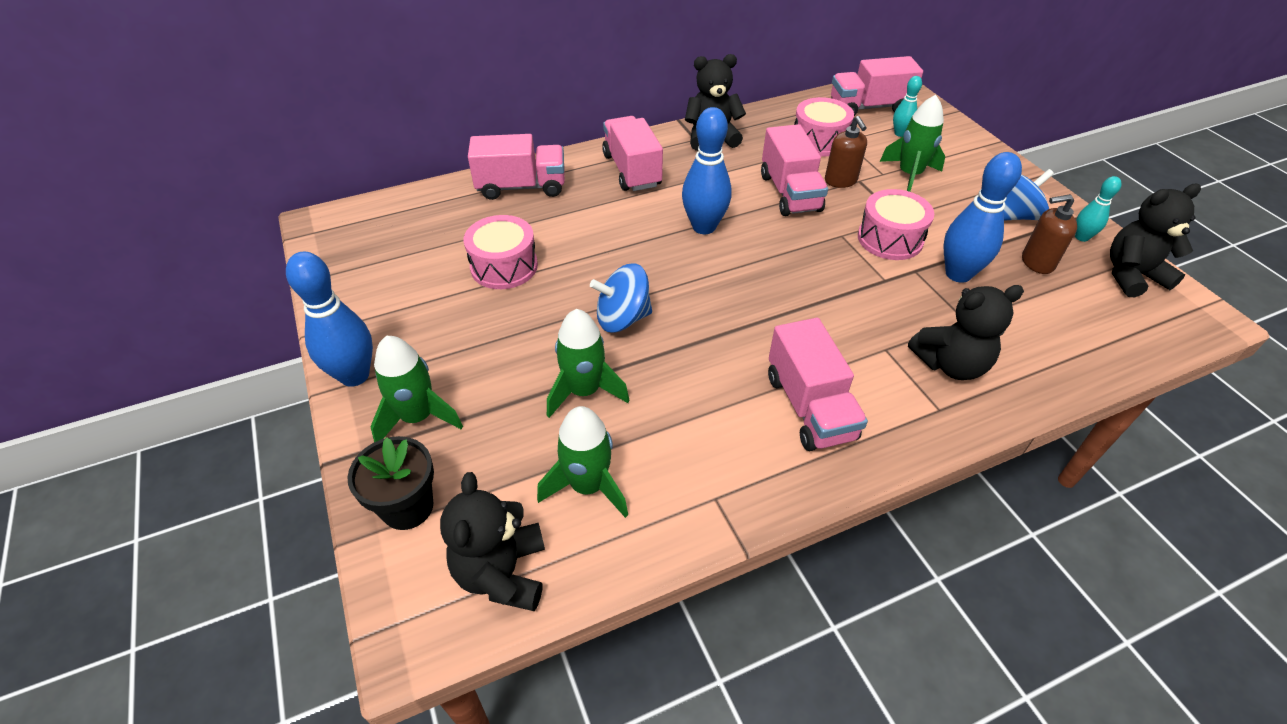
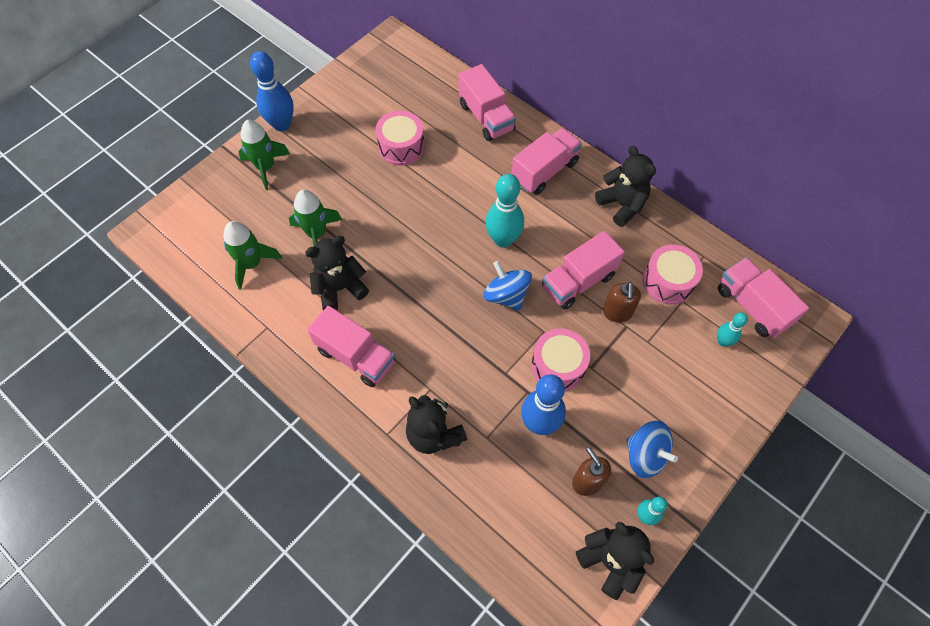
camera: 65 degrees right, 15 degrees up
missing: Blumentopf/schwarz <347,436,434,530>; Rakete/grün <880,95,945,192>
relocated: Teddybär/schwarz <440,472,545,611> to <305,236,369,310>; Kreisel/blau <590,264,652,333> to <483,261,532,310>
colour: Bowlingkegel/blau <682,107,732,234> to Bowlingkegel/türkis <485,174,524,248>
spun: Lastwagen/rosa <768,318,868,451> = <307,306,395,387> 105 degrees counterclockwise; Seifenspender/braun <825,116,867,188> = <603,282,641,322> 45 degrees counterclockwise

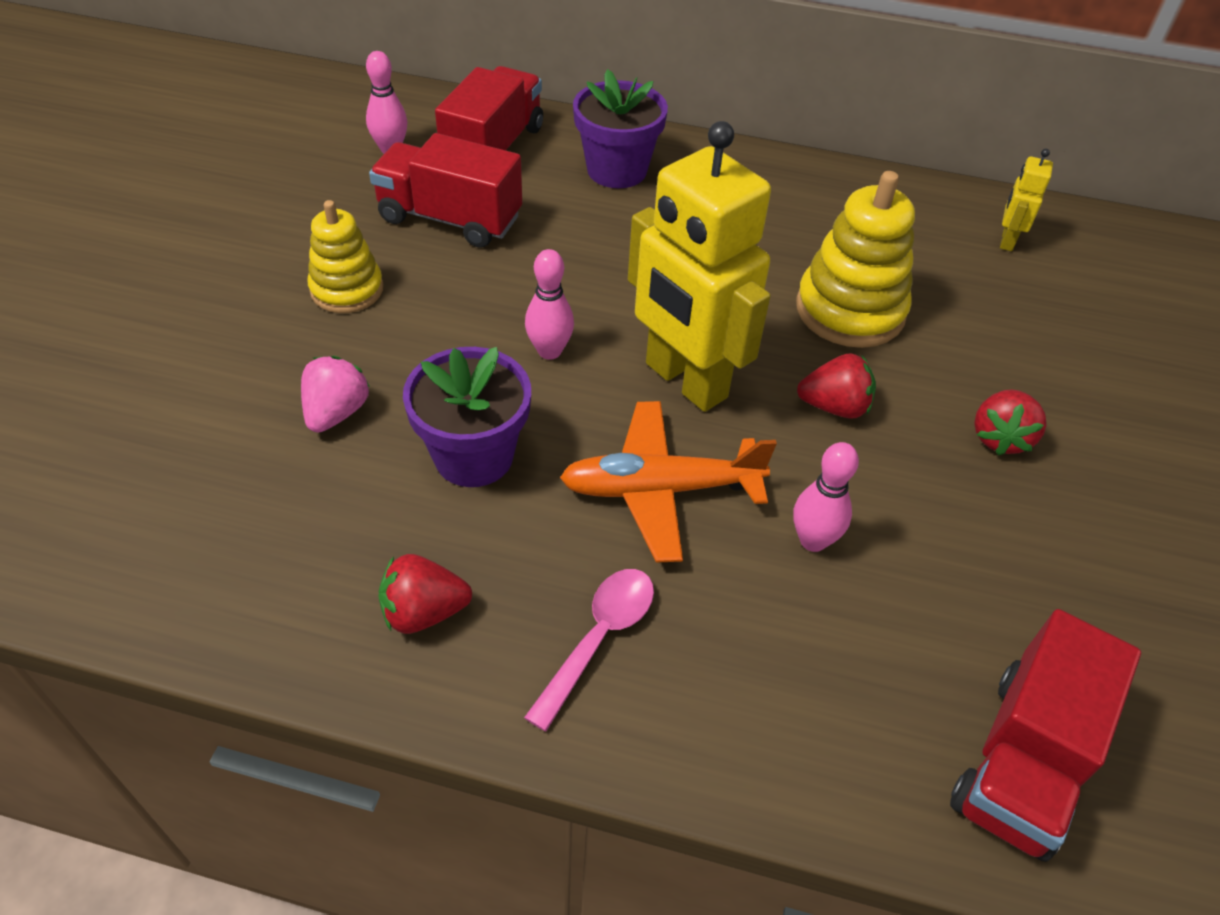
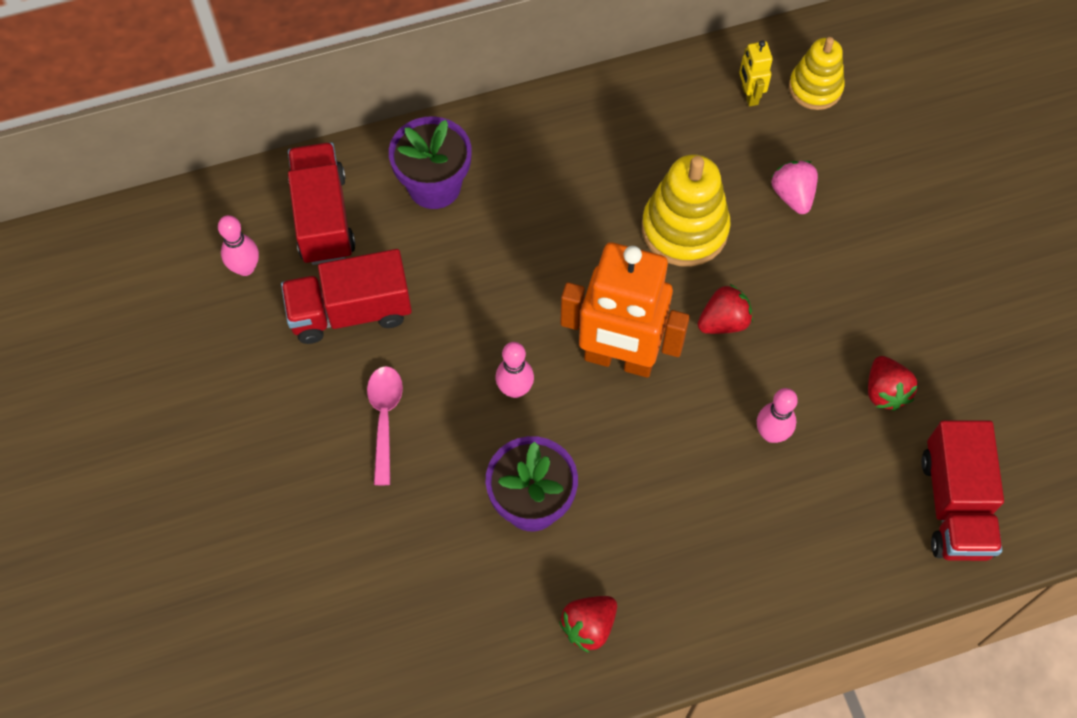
camera: 30 degrees left, 15 degrees up
missing: Flugzeug/orange <560,401,777,563>
relocated: Erdbeere/rosa <301,356,370,433> to <771,161,818,214>; Stapelspielzeug/gelb <307,200,384,313> to <789,37,845,110>; Löffel/rosa <524,569,654,731> to <367,366,403,485>; Erdbeere/rot <974,389,1047,456> to <868,356,918,411>
colour: Roboter/gelb <628,121,771,412> to Roboter/orange <560,242,690,378>

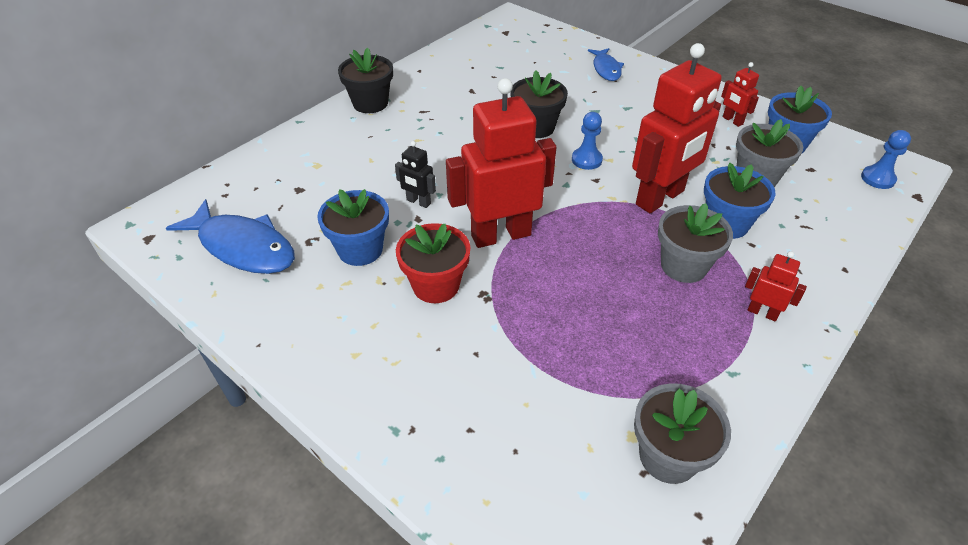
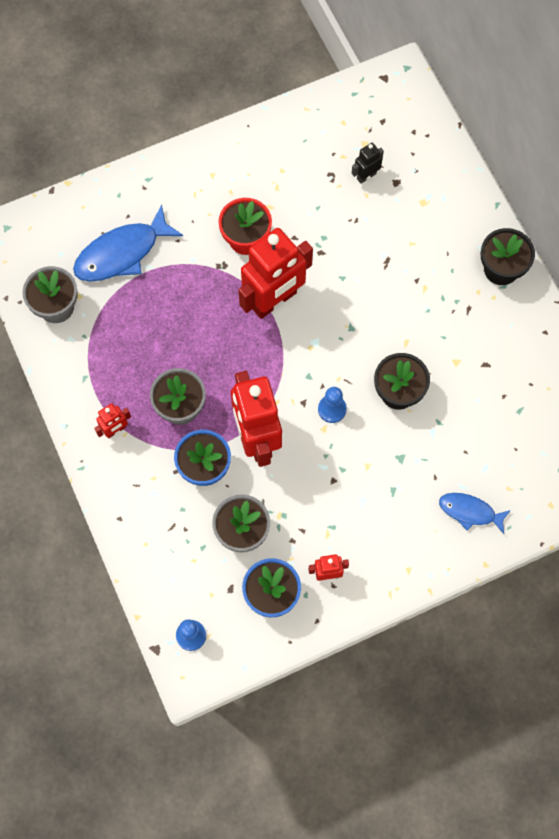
camera: 115 degrees right, 25 degrees up
missing: Blumentopf/blau <317,189,389,266>
relocated: Fisch/blau <166,199,295,274> to <73,204,183,282>; Roboter/schwarz <395,141,436,208> to <352,143,384,184>
spun: Roboter/rot <446,78,556,248> = <238,228,313,319> 45 degrees clockwise

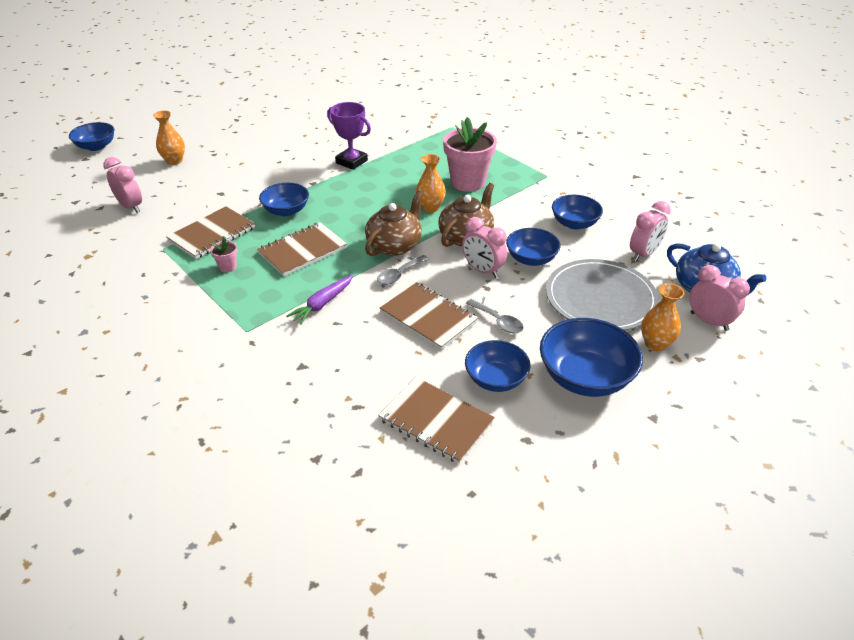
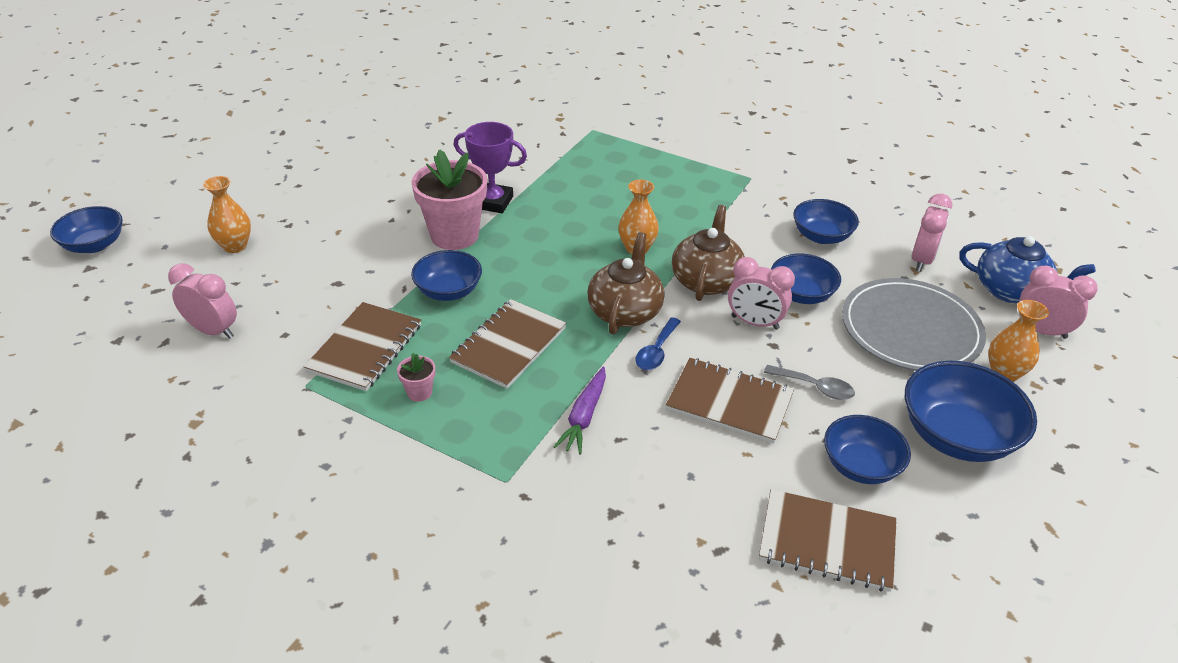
camera: 20 degrees left, 0 degrees up
relocated: Blumentopf/rosa <443,117,497,192> to <412,149,487,250>
colour: Löffel/grau <377,255,429,285> to Löffel/blau <635,317,681,370>

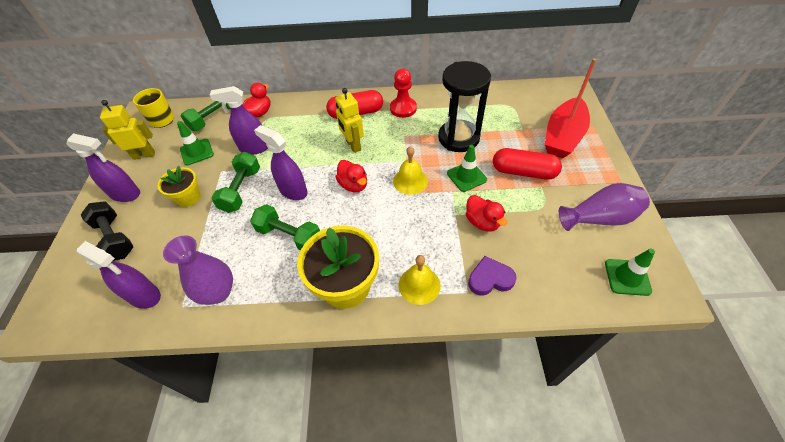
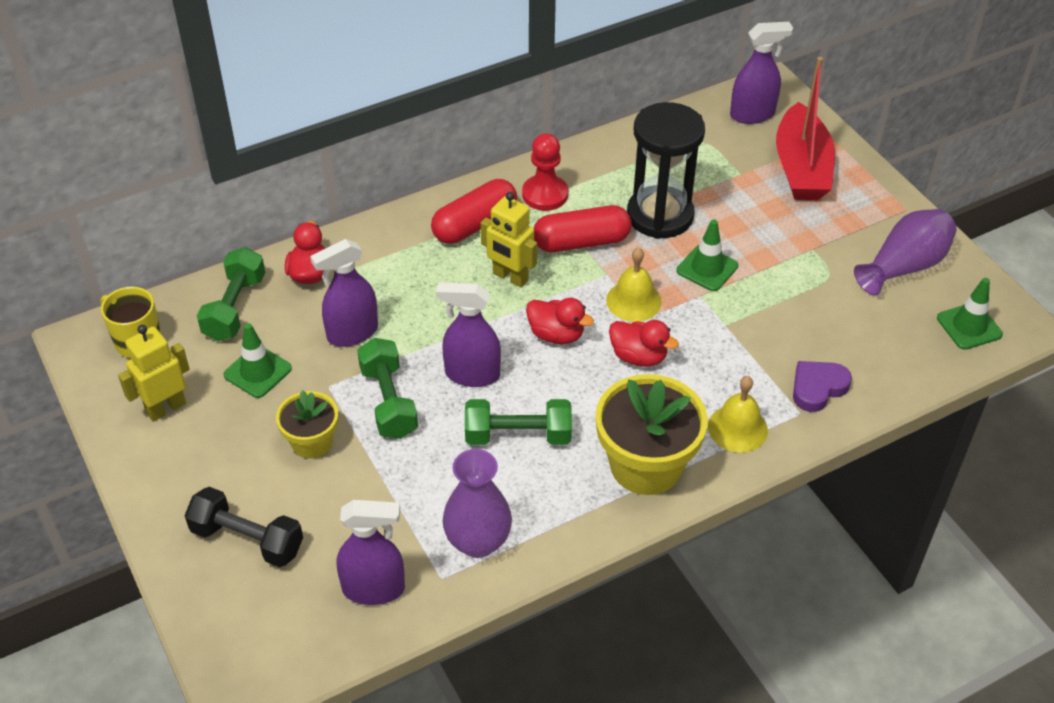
camera: 30 degrees left, 5 degrees down
relocated: Sprühflasche/lila <66,133,140,202> to <730,22,793,124>; Ente/rot <466,195,507,232> to <609,320,679,367>; Kapsel/rot <493,148,562,180> to <534,205,632,252>

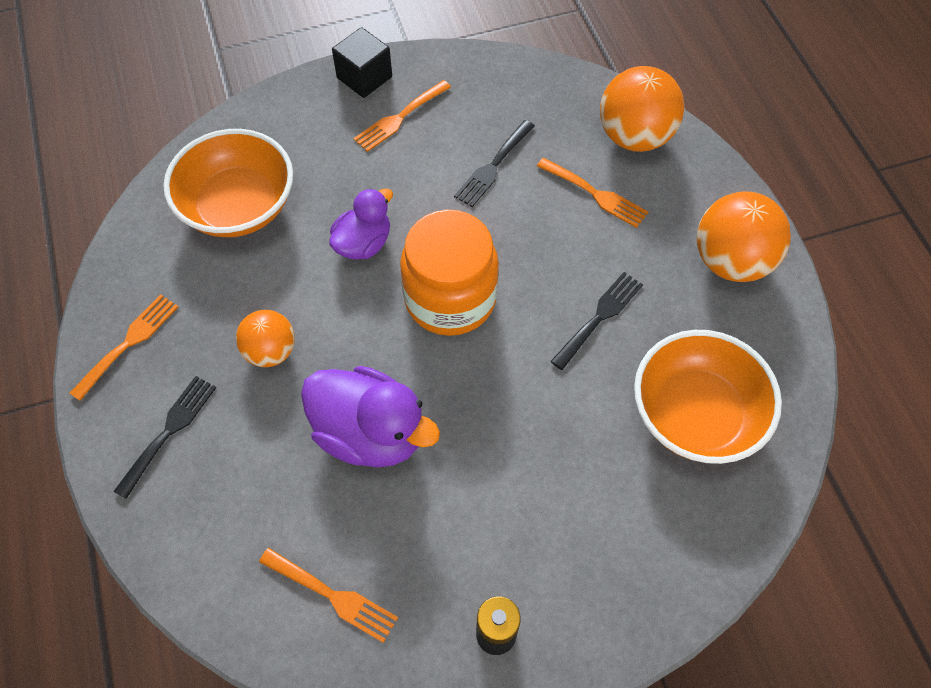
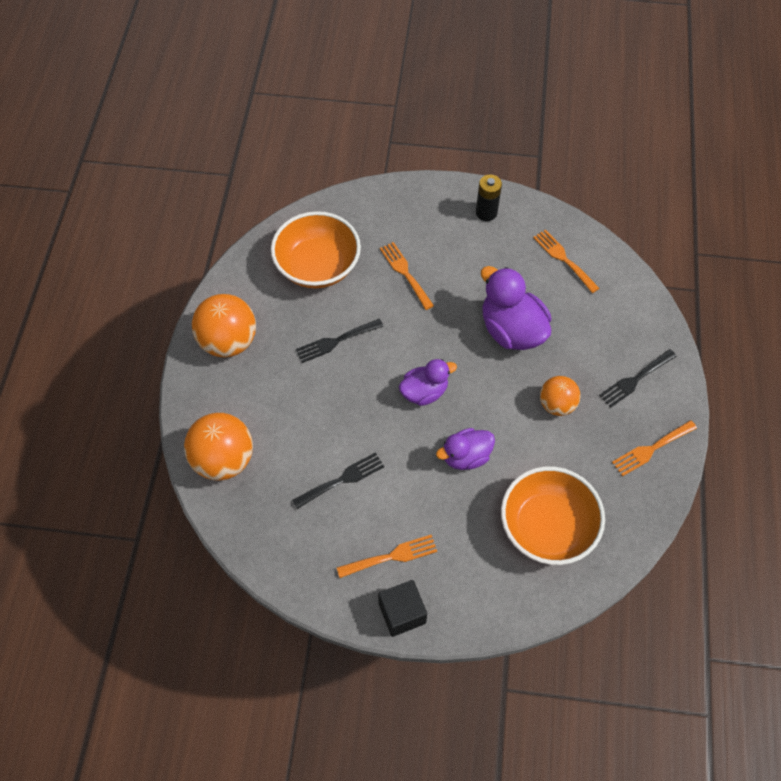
camera: 155 degrees left, 0 degrees up
relocated: Gabel/orange <537,157,648,228> to <380,242,434,310>
exchanged: Einmachglas/orange <400,210,499,336> to Ente/lila <399,359,457,406>

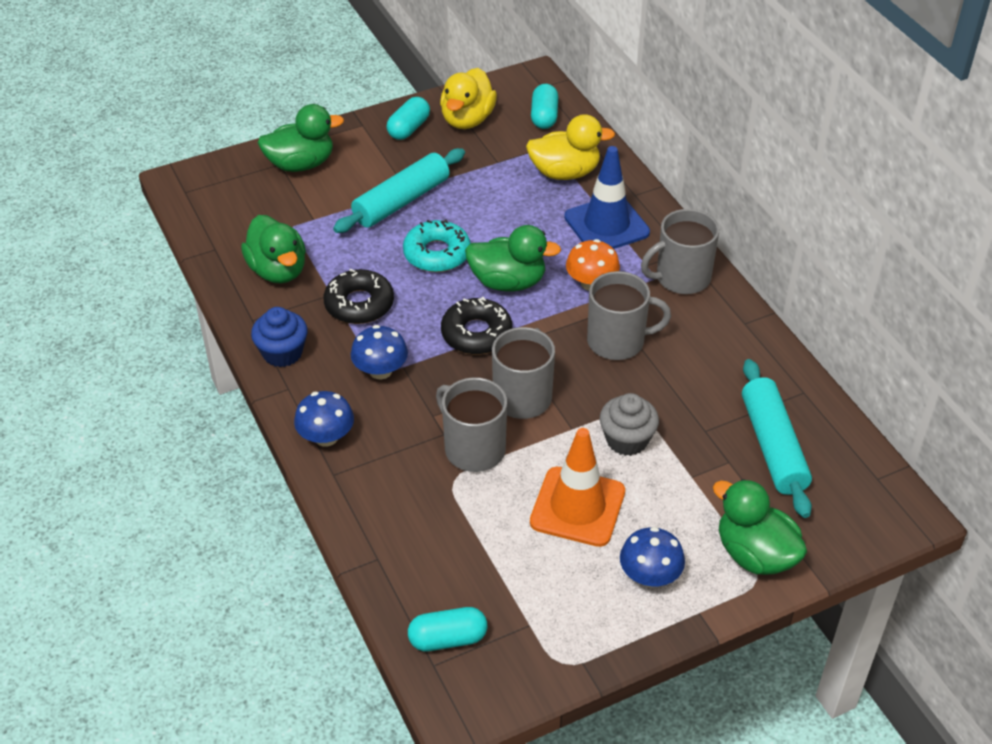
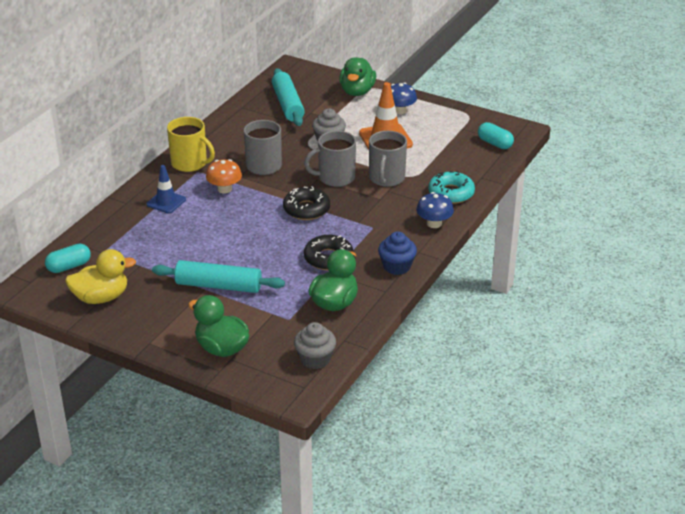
camera: 125 degrees left, 10 degrees down
missing: Pilz/blau <351,325,408,379>; Kapsel/türkis <387,97,430,140>; Ente/grün <465,225,561,292>; Ente/gelb <526,114,615,180>
appeared: Muffin/grau <294,322,336,369>
relocated: Donut/türkis <403,219,470,272> to <428,171,475,204>
colour: Tasse/grau <641,209,719,294> to Tasse/gelb <167,117,215,172>
spun: Nudelholz/türkis <742,359,812,518> = <272,68,305,126> 60 degrees counterclockwise
size: Leitkegel/blau <564,146,650,249> = <147,165,186,213> x0.63

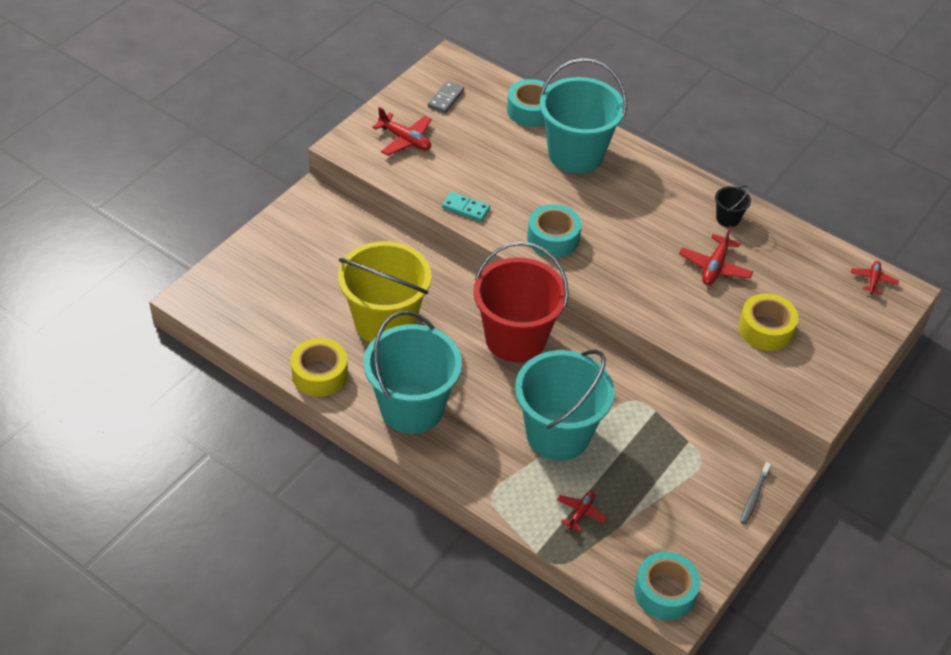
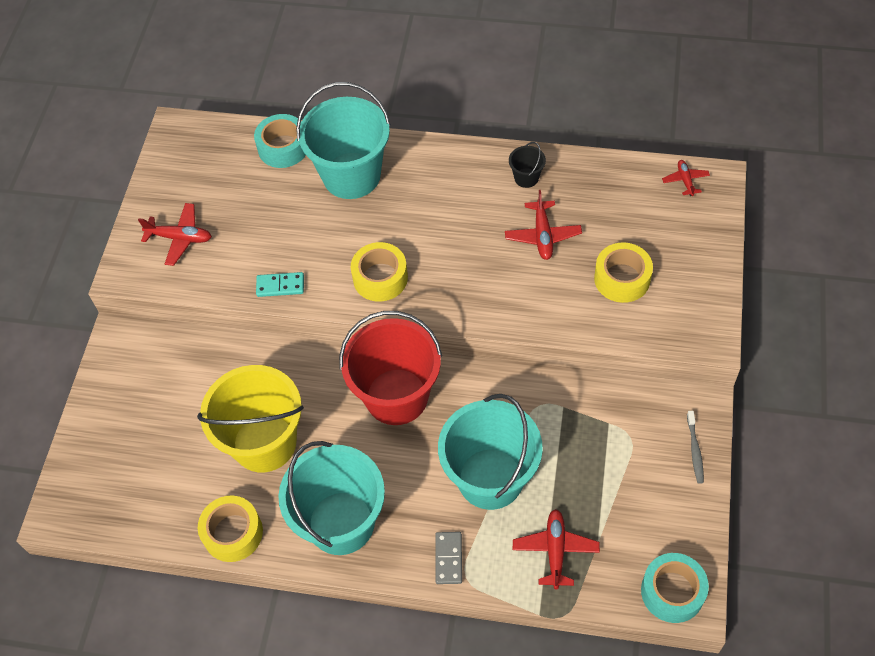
camera: 20 degrees left, 10 degrees up
relocated: Dominostein/grau <428,81,464,113> to <435,532,462,584>
colour: Klebeband/türkis <527,204,582,258> to Klebeband/gelb <351,242,408,302>
size: Flugzeug/rot <557,491,607,532> = <513,509,600,589> x1.57

